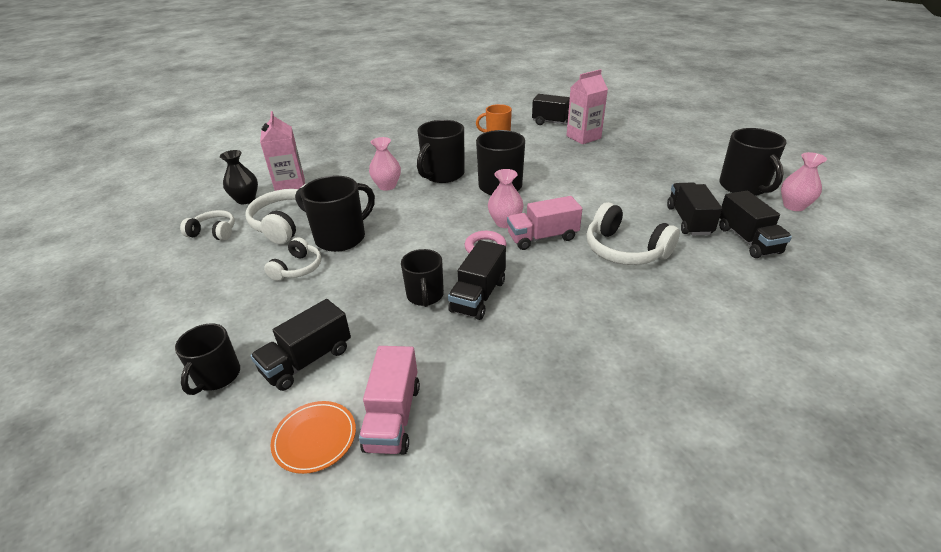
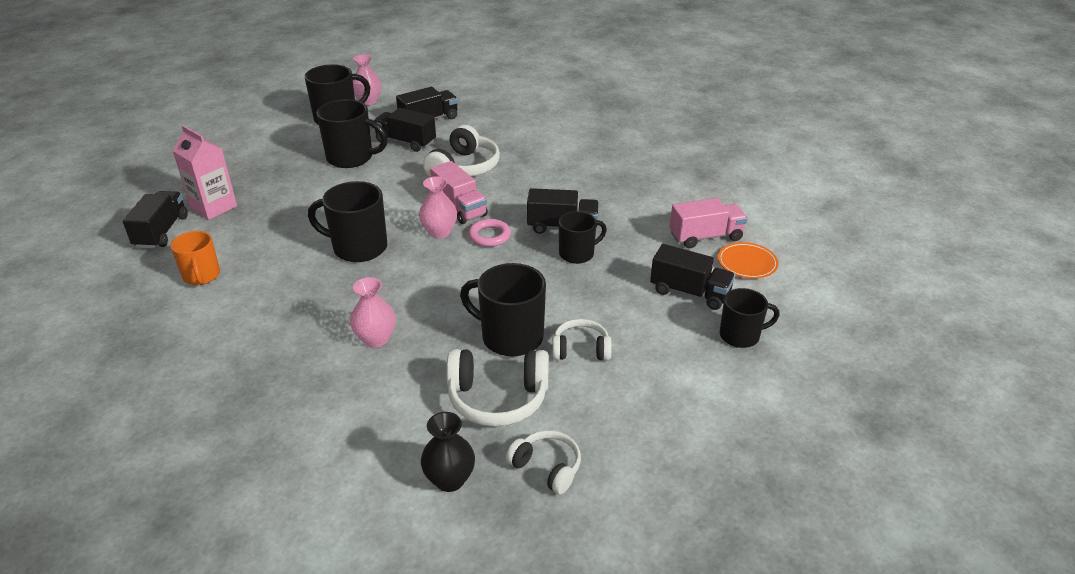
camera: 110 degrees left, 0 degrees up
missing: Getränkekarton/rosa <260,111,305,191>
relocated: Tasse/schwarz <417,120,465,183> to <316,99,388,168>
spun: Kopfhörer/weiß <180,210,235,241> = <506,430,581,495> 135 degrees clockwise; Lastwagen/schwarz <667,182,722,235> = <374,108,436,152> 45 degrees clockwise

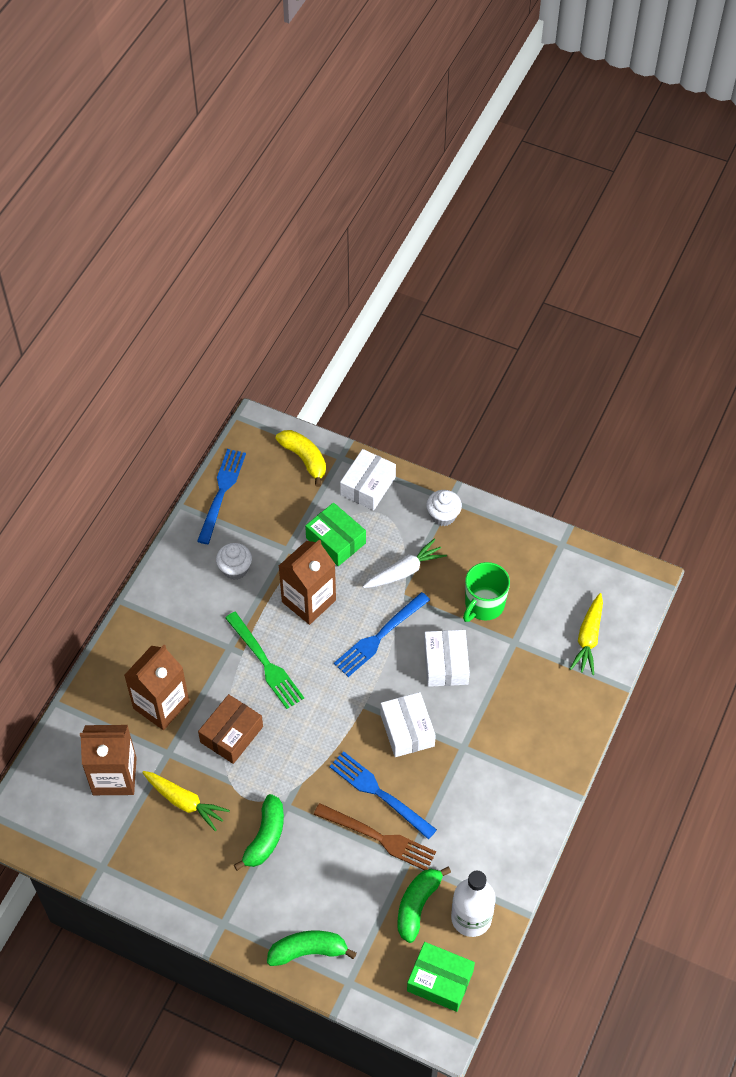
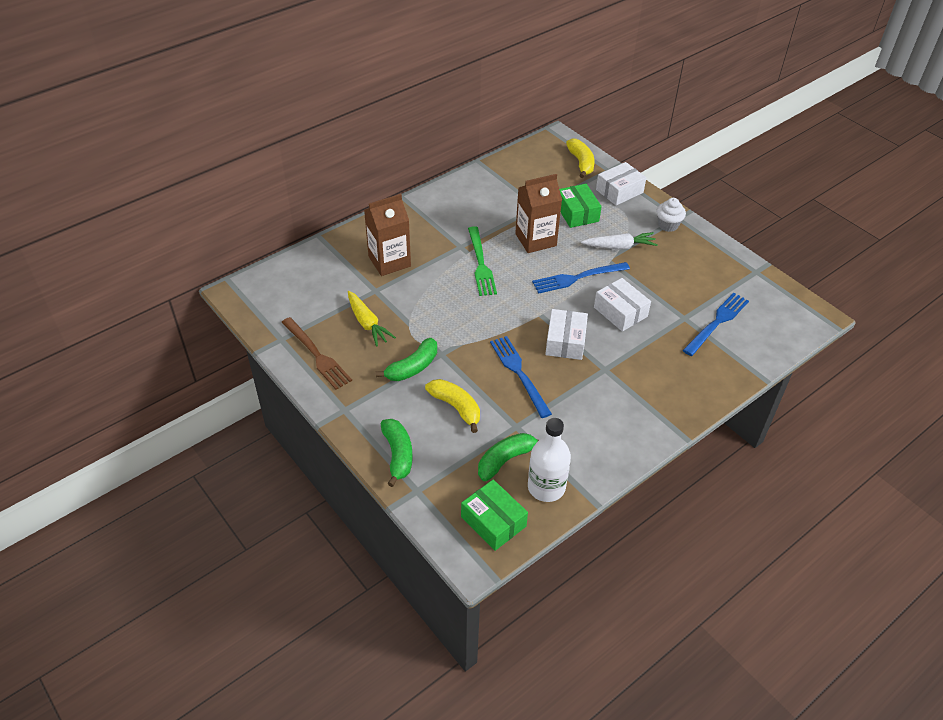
camera: 25 degrees right, 10 degrees down
missing: Getränkekarton/braun <80,725,137,795>; Schachtel/braun <198,694,263,764>; Muffin/weiß <216,543,252,580>; Tasse/grün <463,562,510,622>; Karotte/gelb <570,593,603,675>
appeared: Banane/gelb <425,379,480,433>
relocated: Gabel/blau <197,449,246,544> to <683,293,749,356>; Gabel/braun <314,803,436,870> to <281,317,352,390>
spun: Banane/grün <267,930,357,966> = <381,419,412,487> 60 degrees clockwise; Schachtel/weiß <424,630,470,687> = <594,278,651,332> 60 degrees counterclockwise

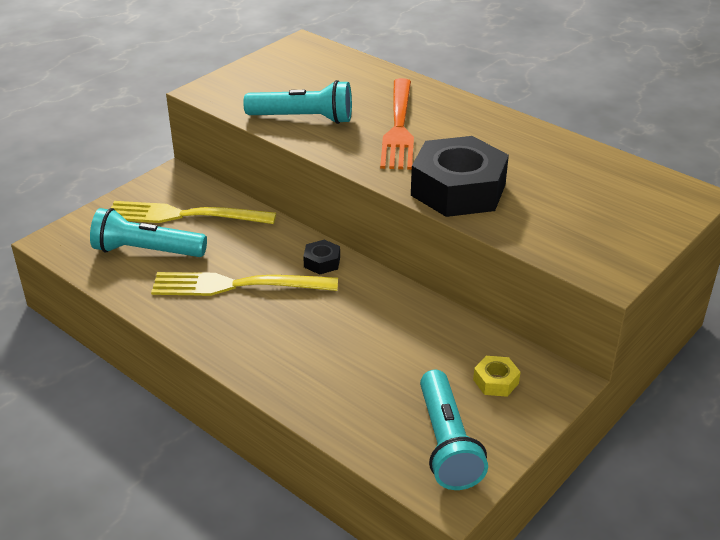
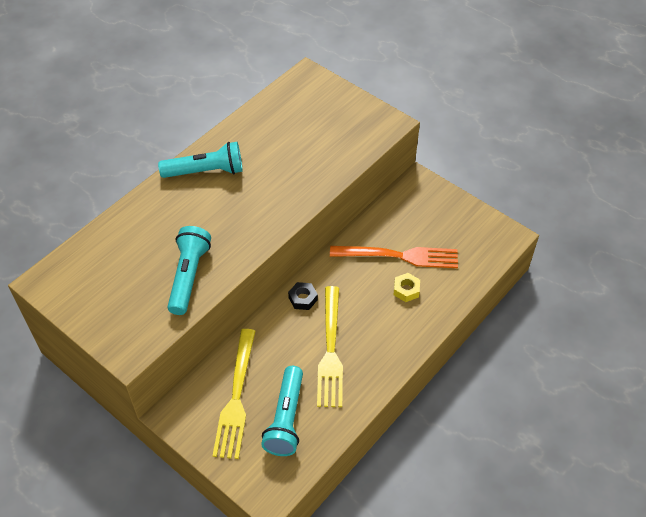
camera: 90 degrees left, 15 degrees up
missing: Sechskantmutter/schwarz <411,136,509,217>
relocated: Gabel/orange <380,78,414,170> to <330,246,458,268>; Taschenlampe/türkis <420,370,488,490> to <158,142,243,178>; Sechskantmutter/gelb <473,356,520,397> to <394,273,420,302>

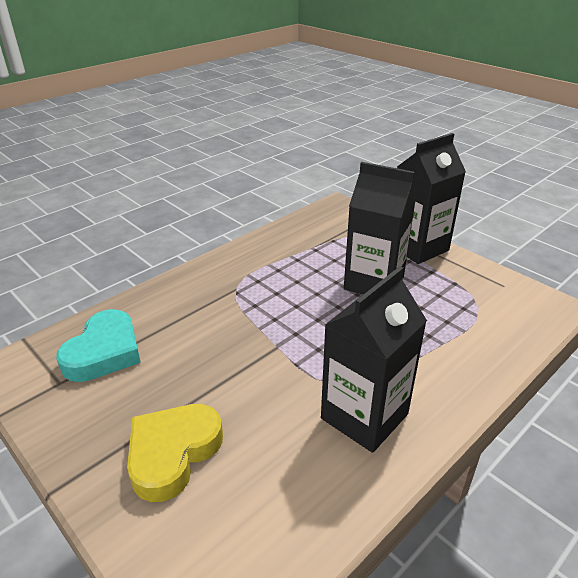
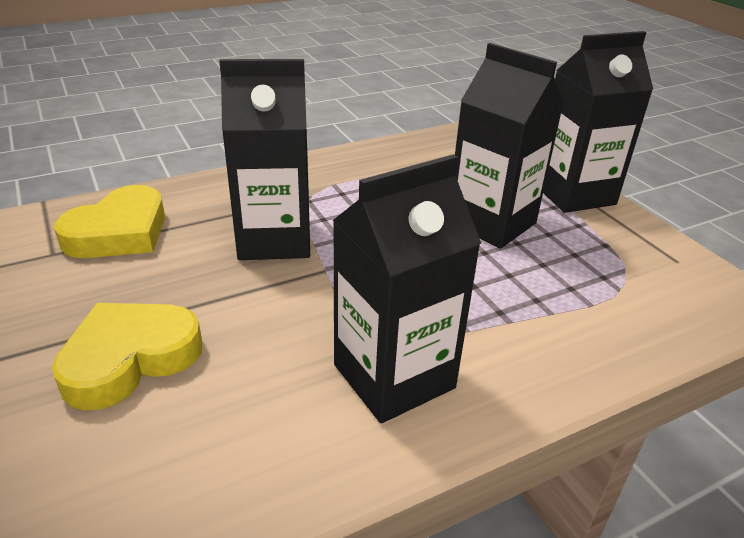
camera: 15 degrees right, 0 degrees up
appeared: Getränkekarton/schwarz <219,59,310,260>
colour: Herz/türkis <56,309,141,382> to Herz/gelb <54,185,165,258>

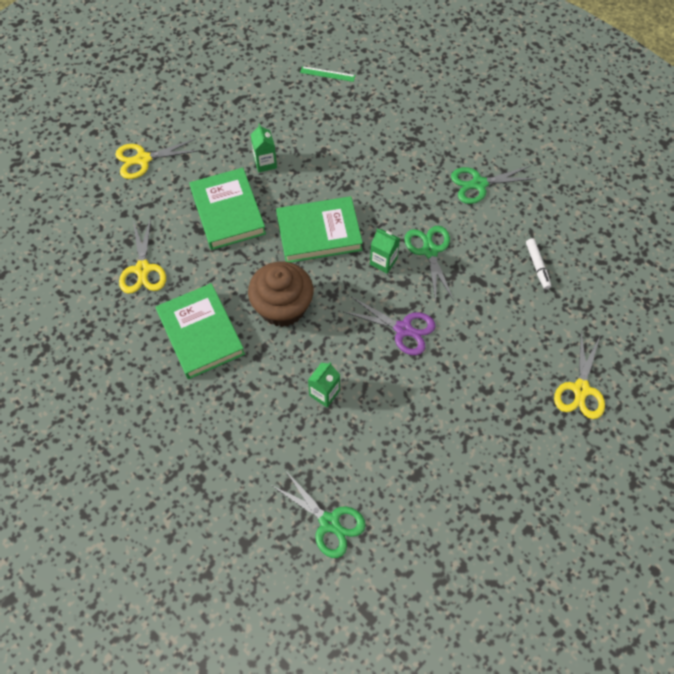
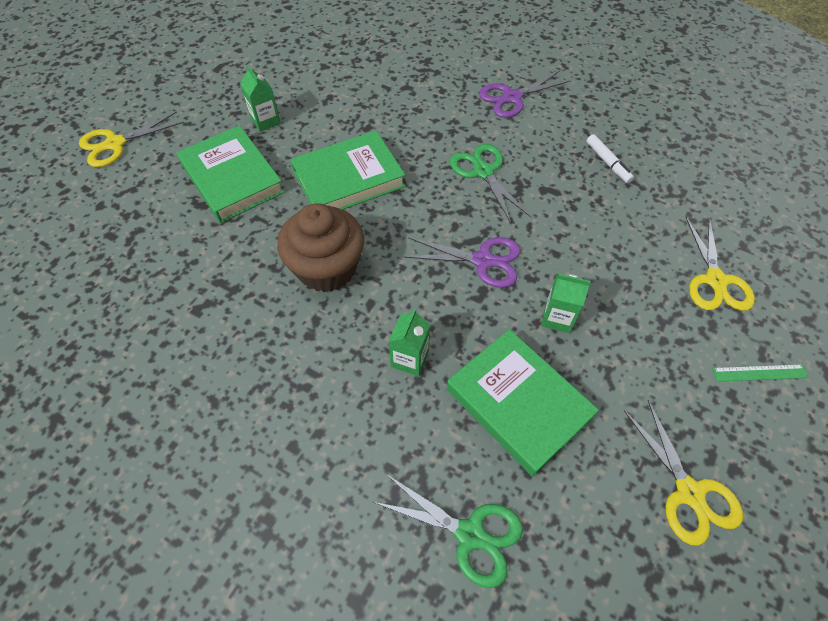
camera: 15 degrees left, 5 degrees down
relocated: Schere/gelb <119,217,166,294> to <624,400,743,546>; Buch/grün <156,283,245,379> to <447,329,599,476>; Lineal/grün <300,66,355,82> to <712,364,808,382>; Getränkekarton/grün <370,228,400,274> to <541,274,591,333>
colour: Schere/grün <451,166,537,204> to Schere/lila <479,71,571,118>

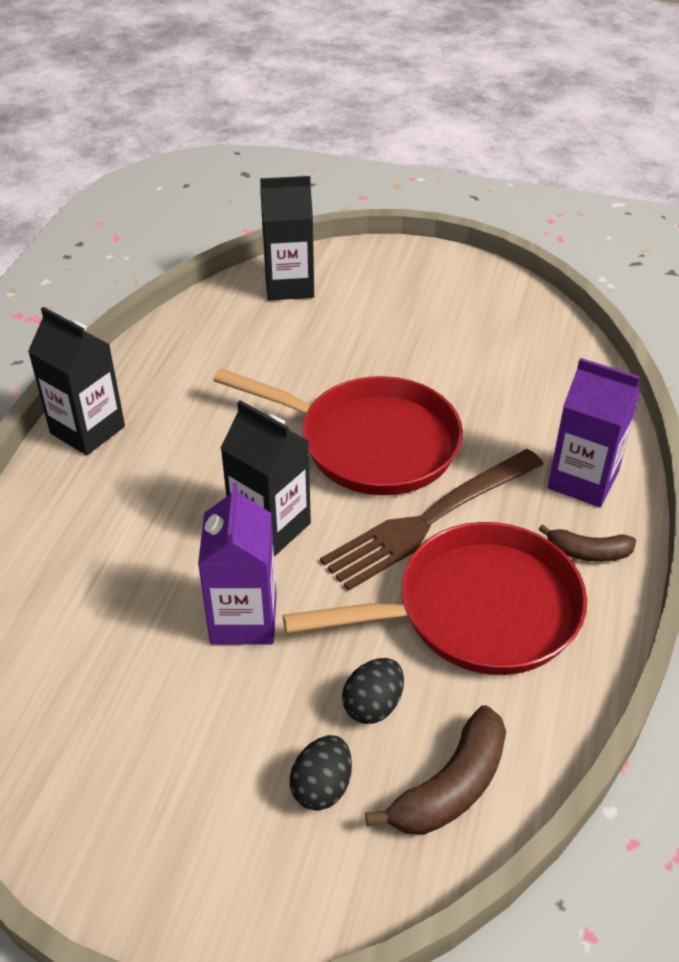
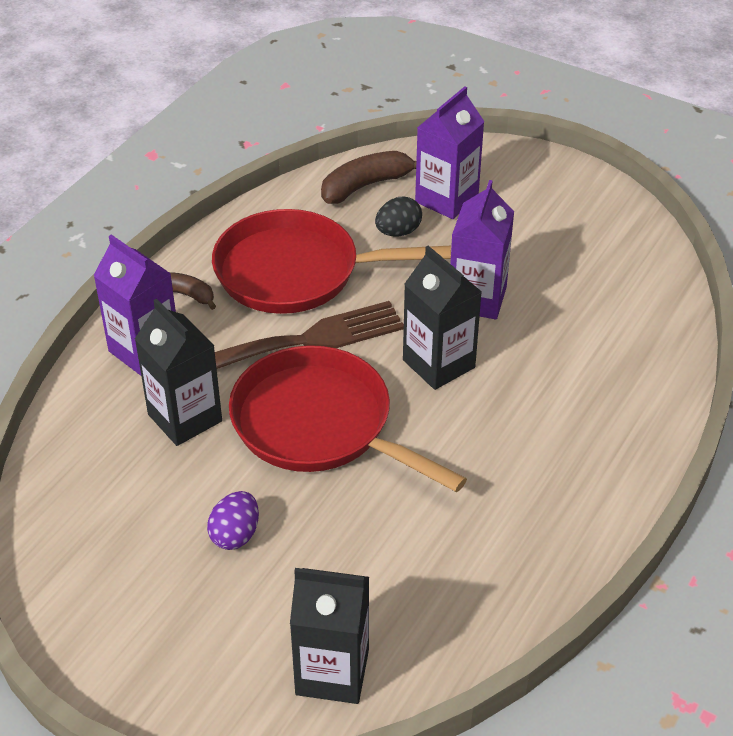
camera: 165 degrees left, 0 degrees up
appeared: Ei/lila <207,491,259,550>
relocated: Getränkekarton/schwarz <28,307,125,455> to <135,299,222,446>
exchanged: Ei/schwarz <290,735,352,811> to Getränkekarton/lila <415,86,485,219>

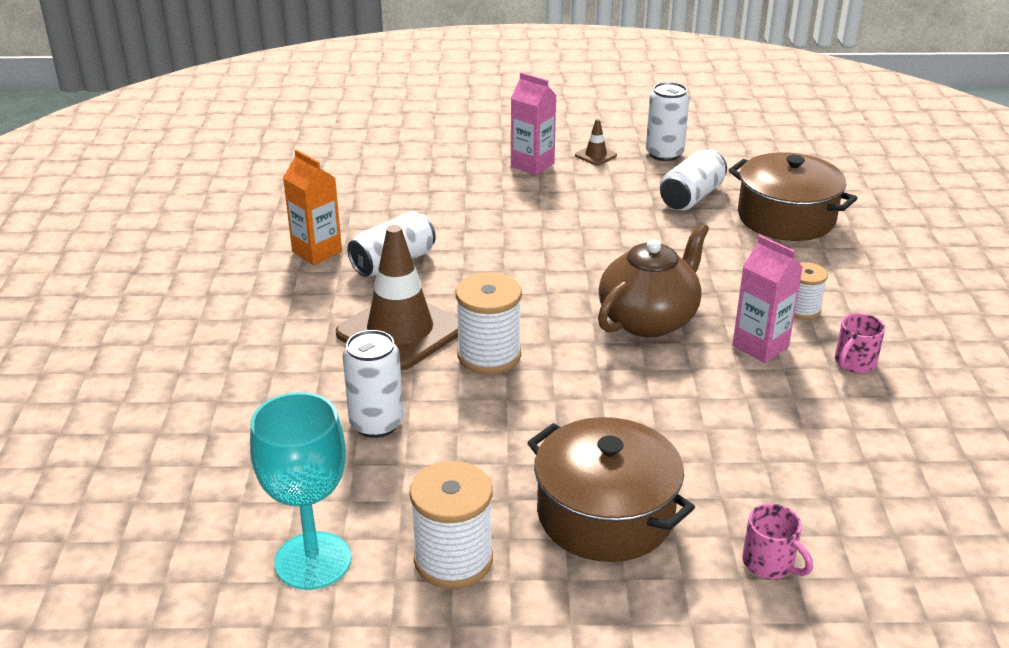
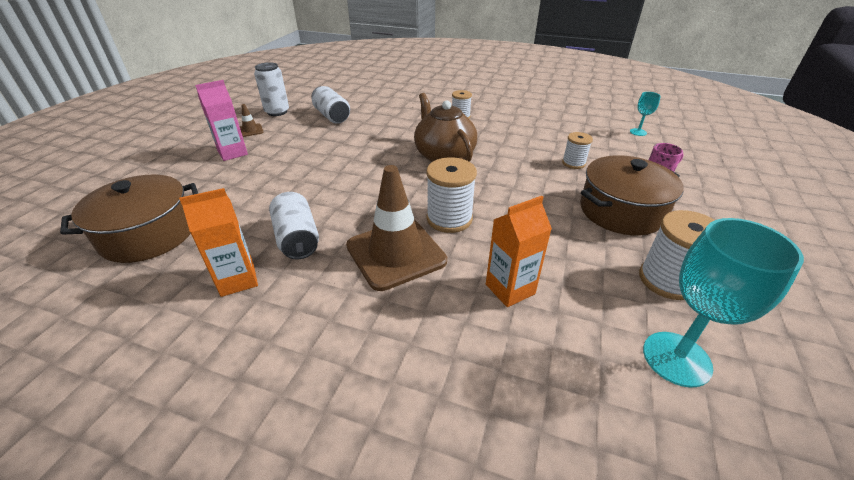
camera: 70 degrees left, 5 degrees up
missing: Getränkekarton/rosa <732,235,803,363>; Tasse/rosa <835,313,885,373>
appeared: Garnrolle/weiß <562,132,593,169>; Kelch/türkis <630,92,661,136>
relocated: Kochtopf/braun <729,152,858,241> to <60,174,198,263>
exchanged: Dose/weiß <343,330,404,438> to Getränkekarton/orange <486,196,552,307>

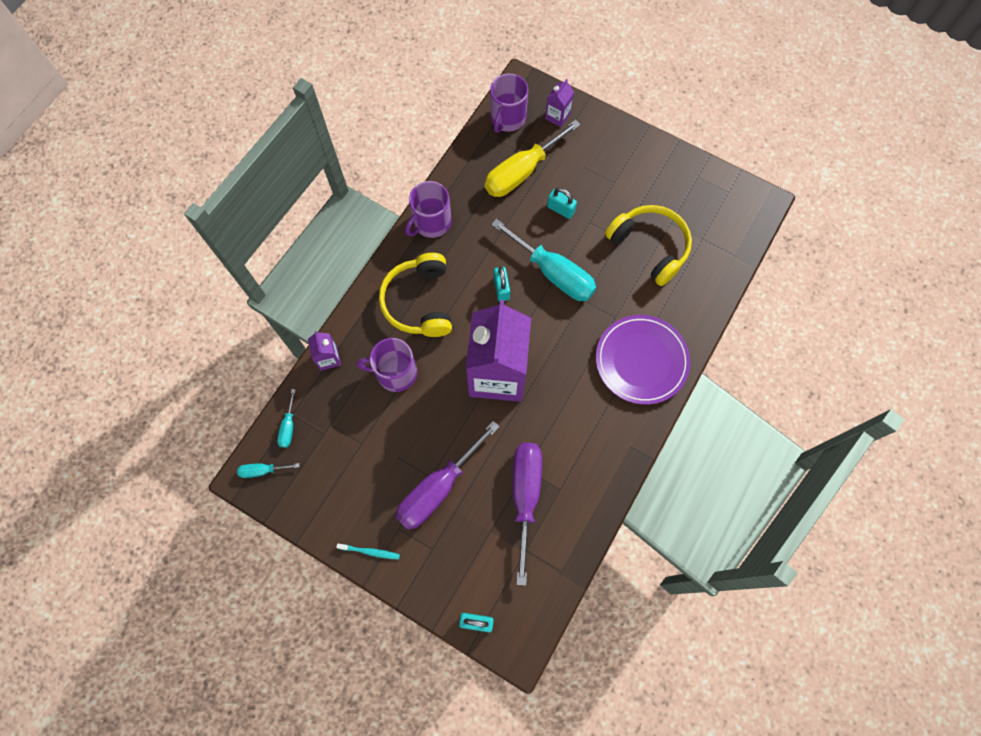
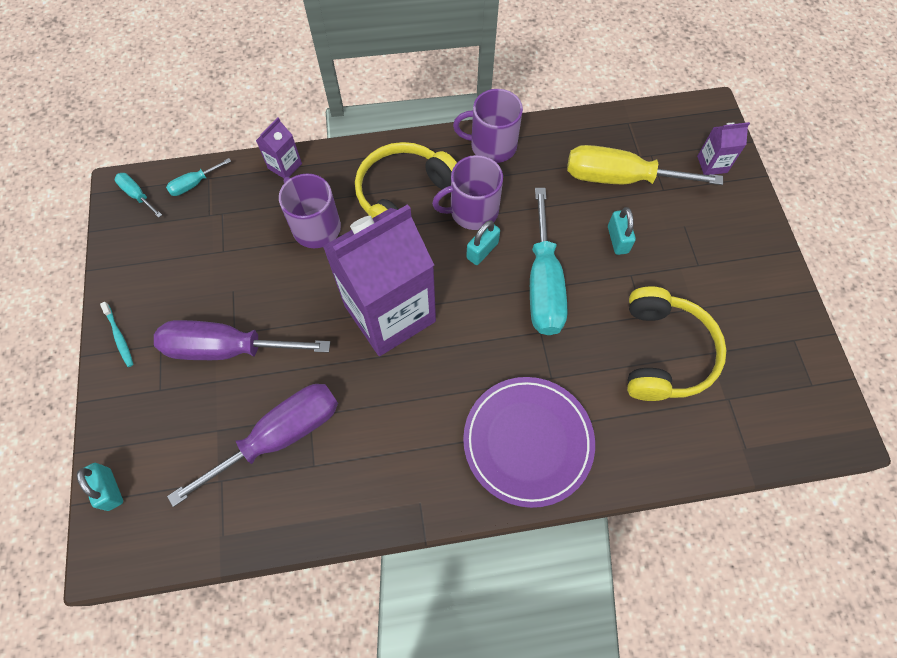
camera: 50 degrees right, 5 degrees down
relocated: Tasse/lila <490,74,528,133> to <432,155,503,230>

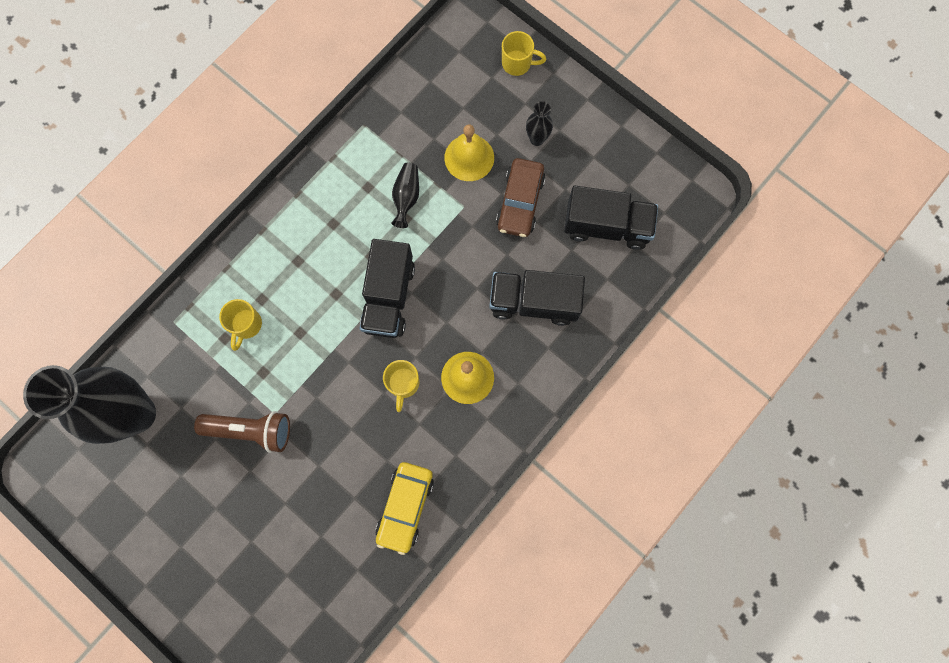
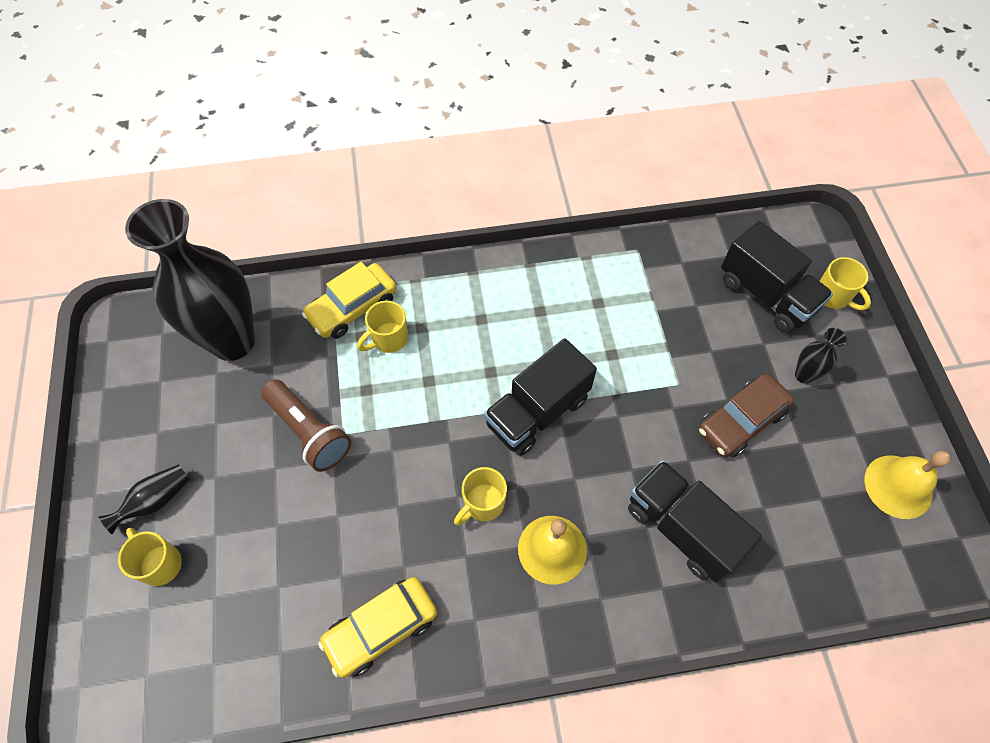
camera: 40 degrees right, 15 degrees down
appeared: Tasse/gelb <118,528,182,586>; Auto/gelb <302,262,397,339>
relocated: Vase/schwarz <391,163,419,228> to <98,464,190,535>; Glocke/gelb <444,124,494,181> to <864,451,951,519>; Lastwagen/schwarz <564,186,658,250> to <721,221,833,333>

